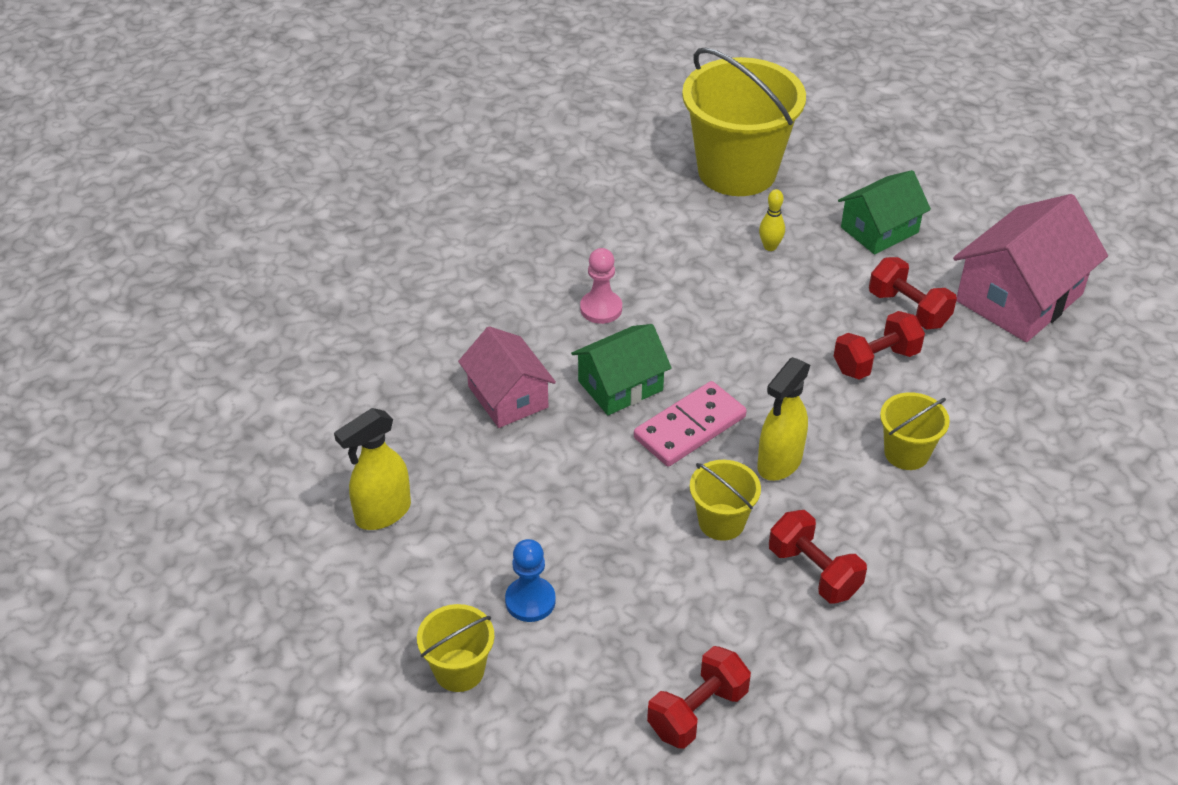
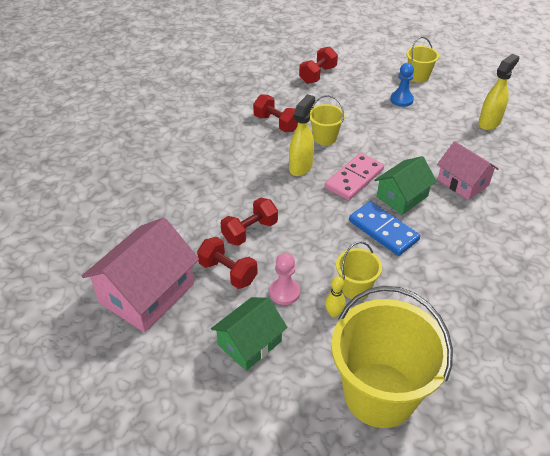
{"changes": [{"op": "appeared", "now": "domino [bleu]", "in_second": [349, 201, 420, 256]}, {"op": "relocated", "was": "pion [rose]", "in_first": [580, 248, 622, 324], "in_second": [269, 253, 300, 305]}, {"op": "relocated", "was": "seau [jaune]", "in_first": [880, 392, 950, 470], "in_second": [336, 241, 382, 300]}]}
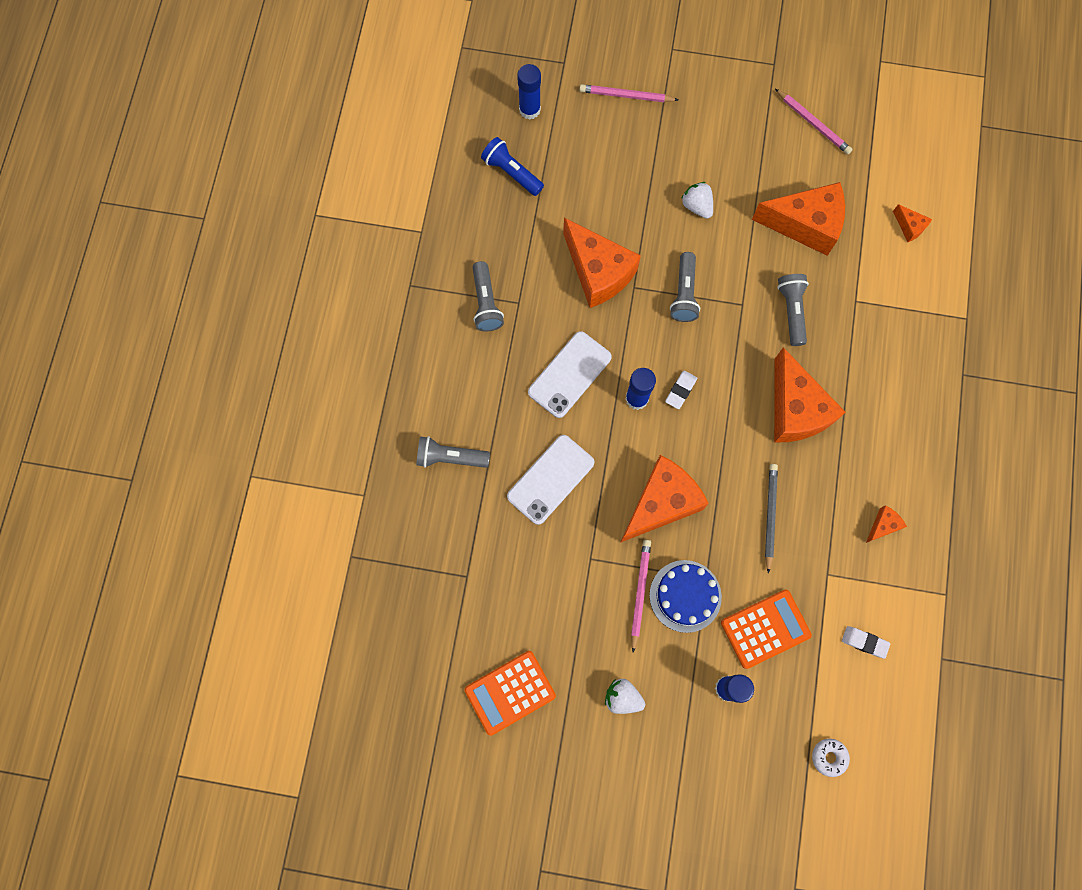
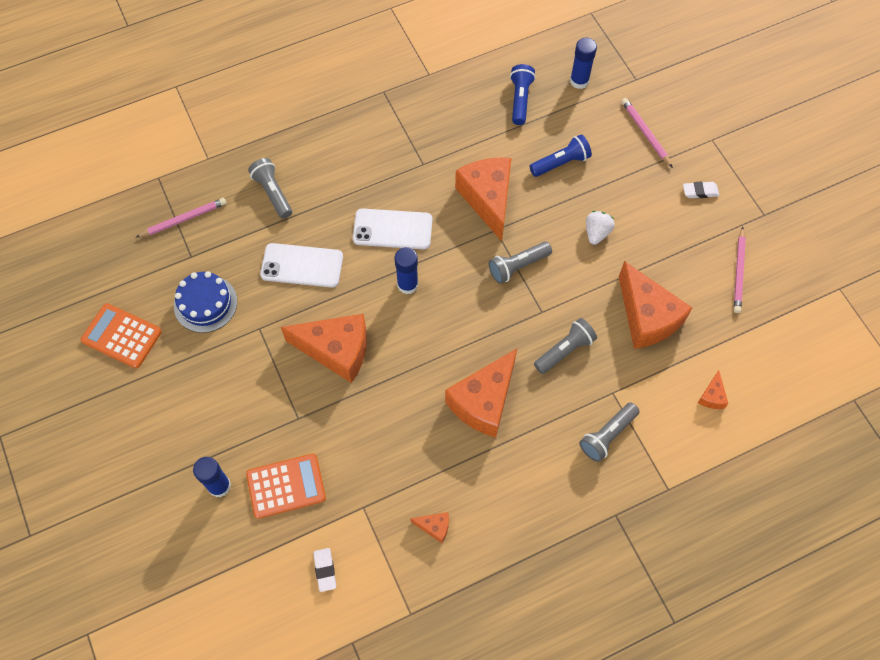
{"changes": [{"op": "missing", "was": "fraise [blanc]", "in_first": [605, 679, 645, 714]}, {"op": "missing", "was": "crayon [gris]", "in_first": [765, 464, 778, 574]}, {"op": "missing", "was": "beignet [blanc]", "in_first": [812, 739, 850, 777]}, {"op": "appeared", "now": "lampe de poche [bleu]", "in_second": [529, 134, 592, 177]}, {"op": "relocated", "was": "lampe de poche [gris]", "in_first": [473, 261, 504, 331], "in_second": [579, 402, 640, 462]}, {"op": "relocated", "was": "crayon [rose]", "in_first": [631, 540, 651, 652], "in_second": [135, 198, 227, 238]}, {"op": "relocated", "was": "gâteau [bleu]", "in_first": [649, 560, 722, 633], "in_second": [174, 271, 237, 333]}, {"op": "relocated", "was": "gomme [blanc]", "in_first": [665, 370, 697, 409], "in_second": [683, 182, 719, 198]}, {"op": "spun", "was": "fromage [orange]", "in_first": [563, 218, 641, 308], "in_second": [455, 158, 511, 241], "clockwise": 150}, {"op": "spun", "was": "calculatrice [orange]", "in_first": [721, 589, 812, 669], "in_second": [246, 453, 326, 519], "clockwise": -45}]}
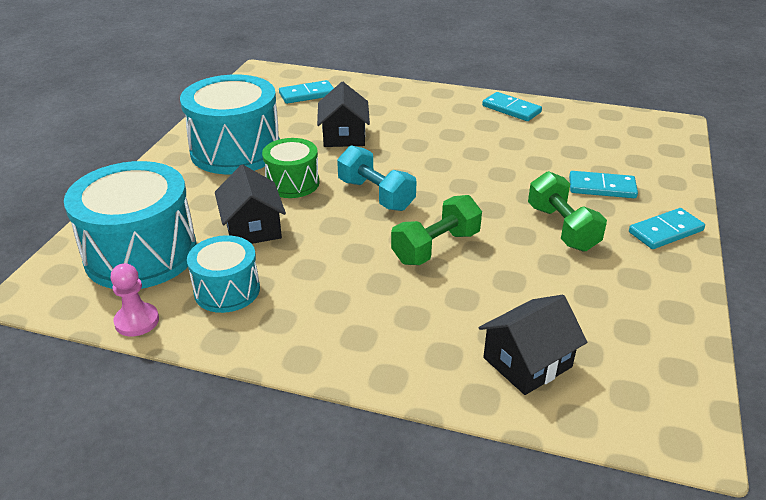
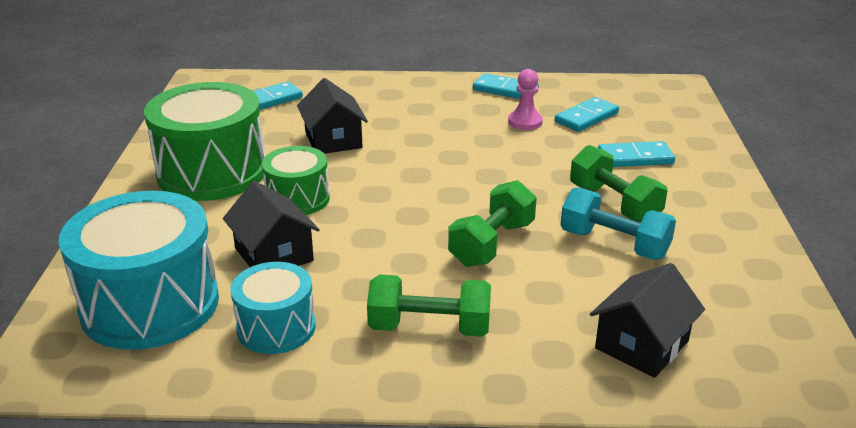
{"changes": [{"op": "appeared", "now": "haltère [vert]", "in_second": [367, 274, 491, 337]}, {"op": "relocated", "was": "pion [rose]", "in_first": [111, 263, 159, 336], "in_second": [508, 69, 543, 130]}, {"op": "relocated", "was": "haltère [turquoise]", "in_first": [337, 145, 417, 211], "in_second": [560, 187, 676, 260]}, {"op": "relocated", "was": "domino [turquoise]", "in_first": [629, 208, 705, 249], "in_second": [555, 97, 619, 132]}, {"op": "colour", "was": "tambour [turquoise]", "now": "tambour [vert]", "in_first": [180, 75, 280, 174], "in_second": [144, 82, 265, 201]}]}
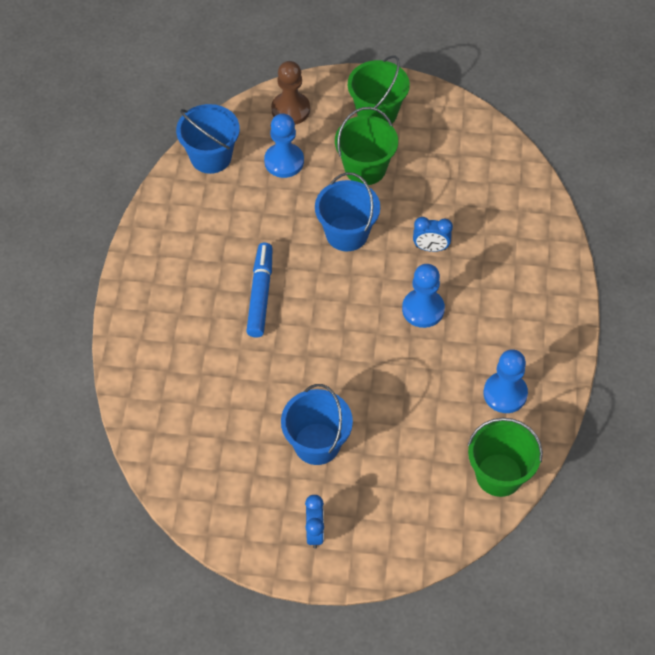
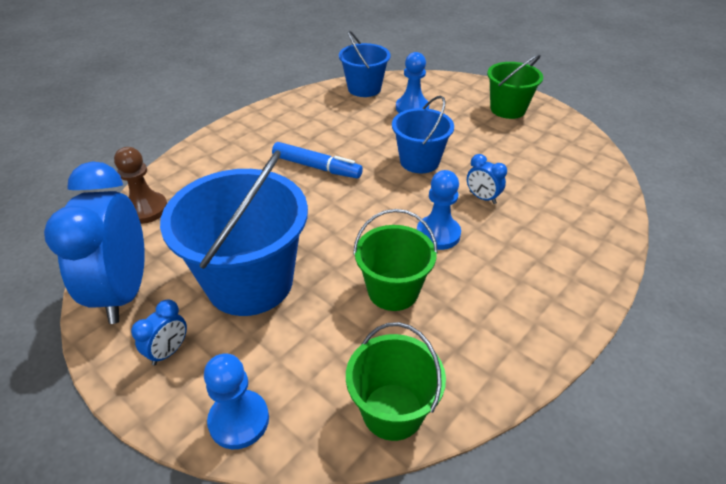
{"changes": [{"op": "appeared", "now": "réveil [bleu]", "in_second": [44, 161, 145, 324]}, {"op": "relocated", "was": "pion [marron]", "in_first": [271, 61, 310, 125], "in_second": [114, 147, 167, 224]}, {"op": "relocated", "was": "seau [vert]", "in_first": [335, 107, 398, 185], "in_second": [353, 209, 438, 311]}, {"op": "relocated", "was": "pion [bleu]", "in_first": [483, 349, 528, 413], "in_second": [204, 353, 269, 449]}, {"op": "spun", "was": "feutre [bleu]", "in_first": [246, 242, 272, 338], "in_second": [272, 142, 363, 178], "clockwise": 75}, {"op": "size", "was": "seau [bleu]", "in_first": [281, 384, 353, 465], "in_second": [160, 150, 308, 316], "ratio": 1.71}]}
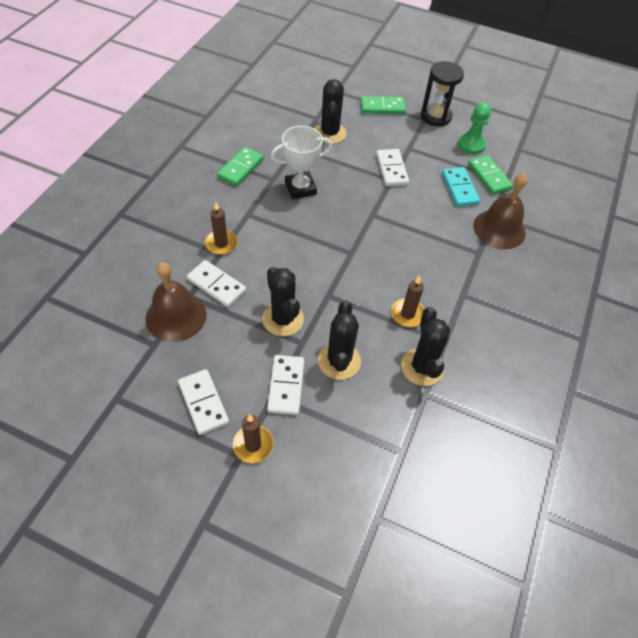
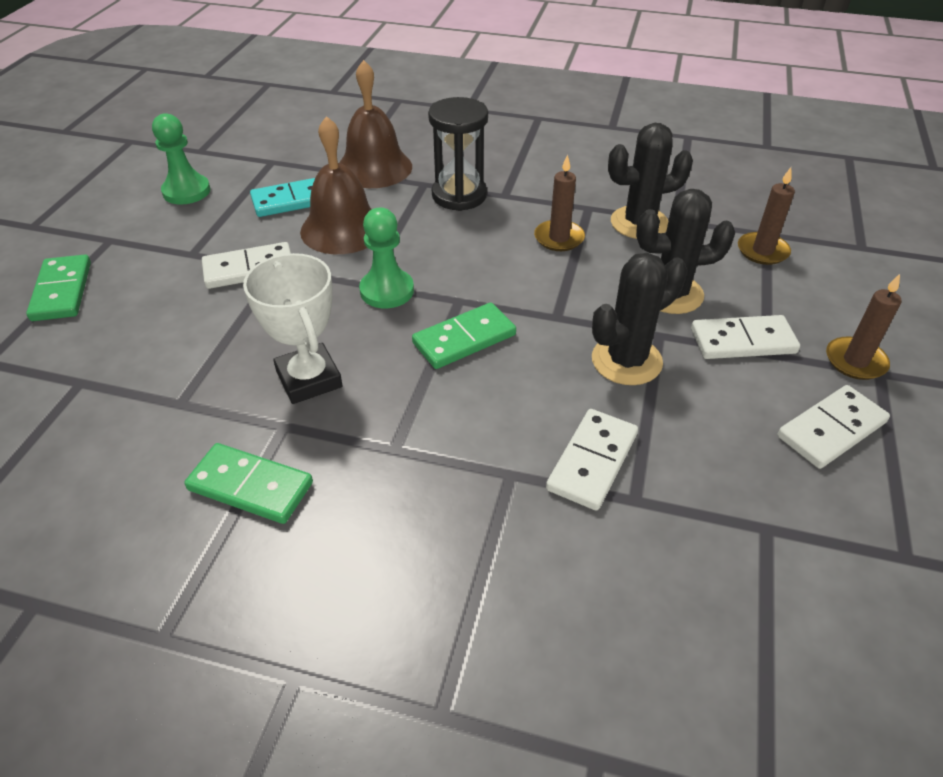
{"changes": [{"op": "missing", "was": "cactus [noir]", "in_first": [315, 79, 347, 144]}, {"op": "appeared", "now": "pion [vert]", "in_second": [359, 208, 414, 308]}, {"op": "relocated", "was": "cloche [marron]", "in_first": [145, 262, 206, 342], "in_second": [300, 116, 372, 254]}, {"op": "relocated", "was": "bougie [marron]", "in_first": [205, 202, 238, 255], "in_second": [738, 167, 795, 265]}, {"op": "relocated", "was": "sablier [noir]", "in_first": [421, 61, 464, 126], "in_second": [428, 97, 488, 211]}, {"op": "relocated", "was": "domino [vert]", "in_first": [468, 155, 513, 195], "in_second": [412, 303, 516, 369]}]}
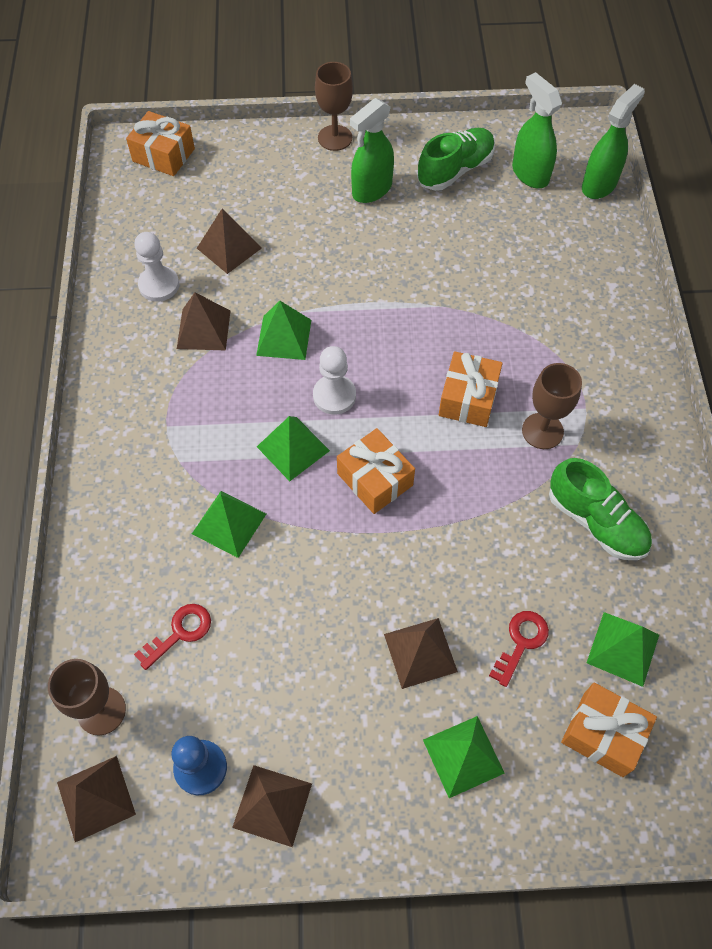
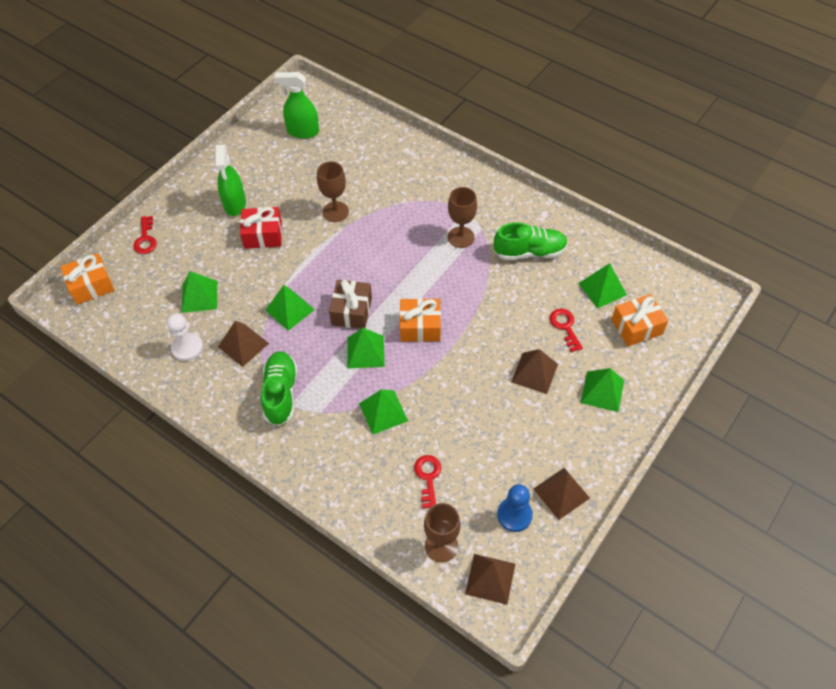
{"changes": [{"op": "missing", "was": "cadeau [orange]", "in_first": [439, 351, 503, 427]}, {"op": "missing", "was": "vaporisateur [vert]", "in_first": [582, 84, 645, 199]}, {"op": "appeared", "now": "clé [rouge]", "in_second": [133, 216, 157, 254]}, {"op": "appeared", "now": "cadeau [rouge]", "in_second": [240, 207, 282, 249]}, {"op": "relocated", "was": "verre à pied [marron]", "in_first": [315, 62, 353, 151], "in_second": [317, 161, 349, 222]}, {"op": "relocated", "was": "chaussure [vert]", "in_first": [417, 128, 495, 191], "in_second": [261, 351, 297, 426]}, {"op": "exchanged", "was": "pion [blanc]", "now": "cadeau [marron]", "in_first": [313, 346, 356, 415], "in_second": [329, 279, 372, 329]}, {"op": "colour", "was": "pyramide [marron]", "now": "pyramide [vert]", "in_first": [197, 208, 262, 274], "in_second": [182, 271, 217, 313]}]}
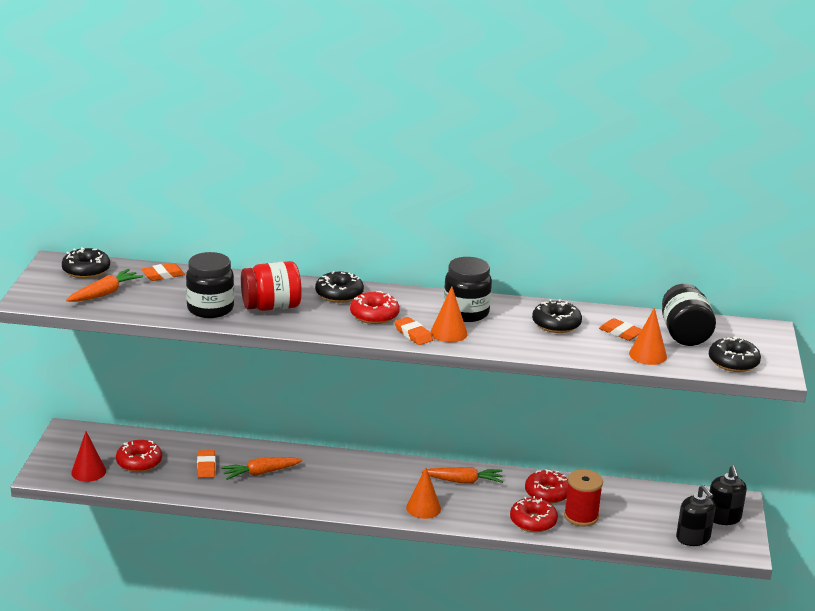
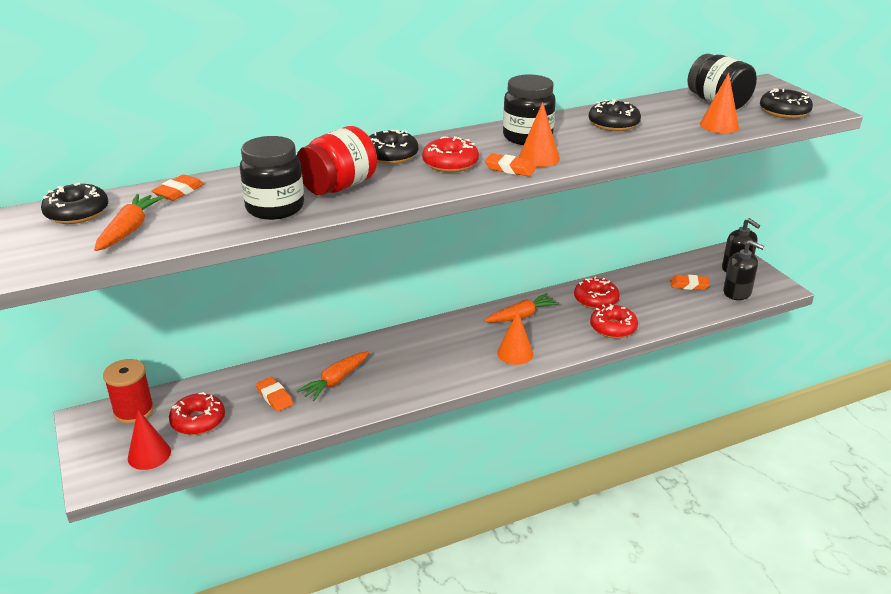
{"changes": [{"op": "relocated", "was": "bobine [rouge]", "in_first": [564, 469, 603, 527], "in_second": [103, 359, 154, 424]}, {"op": "relocated", "was": "gomme [orange]", "in_first": [599, 318, 642, 341], "in_second": [670, 275, 710, 290]}]}
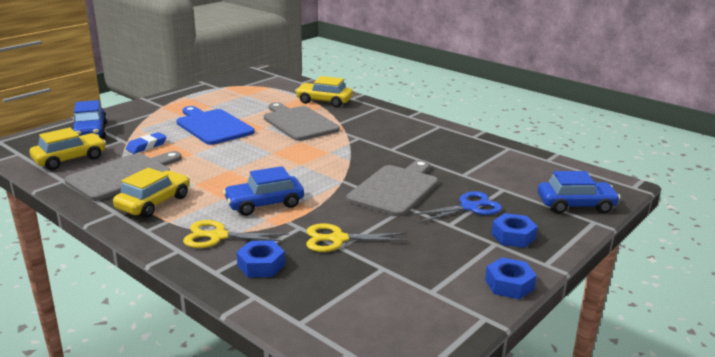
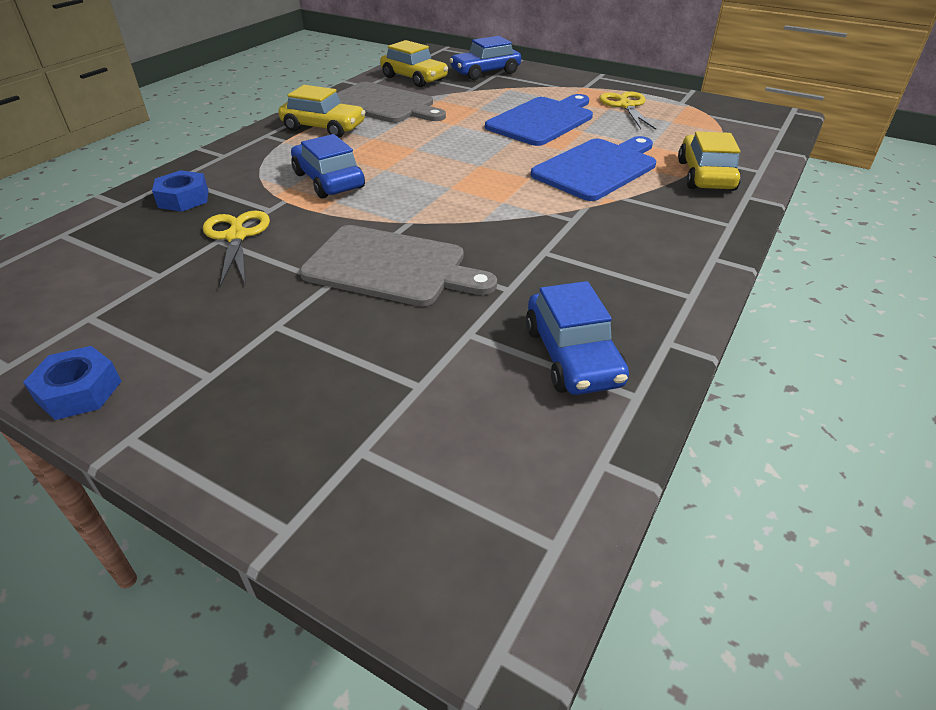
{"changes": [{"op": "missing", "was": "gomme [bleu]", "in_first": [126, 132, 167, 154]}, {"op": "missing", "was": "ciseaux [bleu]", "in_first": [411, 191, 502, 223]}, {"op": "missing", "was": "écrou [bleu]", "in_first": [491, 213, 538, 248]}, {"op": "relocated", "was": "ciseaux [jaune]", "in_first": [183, 220, 289, 248], "in_second": [599, 91, 656, 130]}, {"op": "relocated", "was": "voiture [bleu]", "in_first": [538, 171, 620, 213], "in_second": [526, 281, 629, 395]}, {"op": "colour", "was": "planche à découper [gris]", "now": "planche à découper [bleu]", "in_first": [264, 102, 340, 141], "in_second": [531, 136, 656, 201]}]}
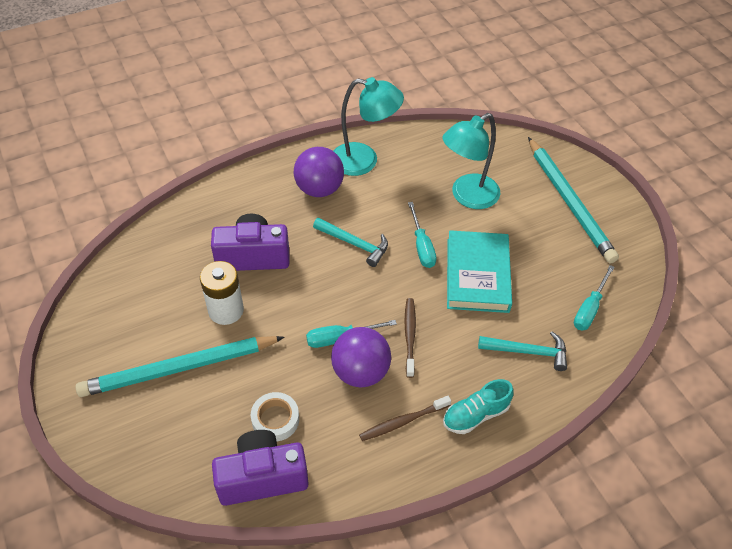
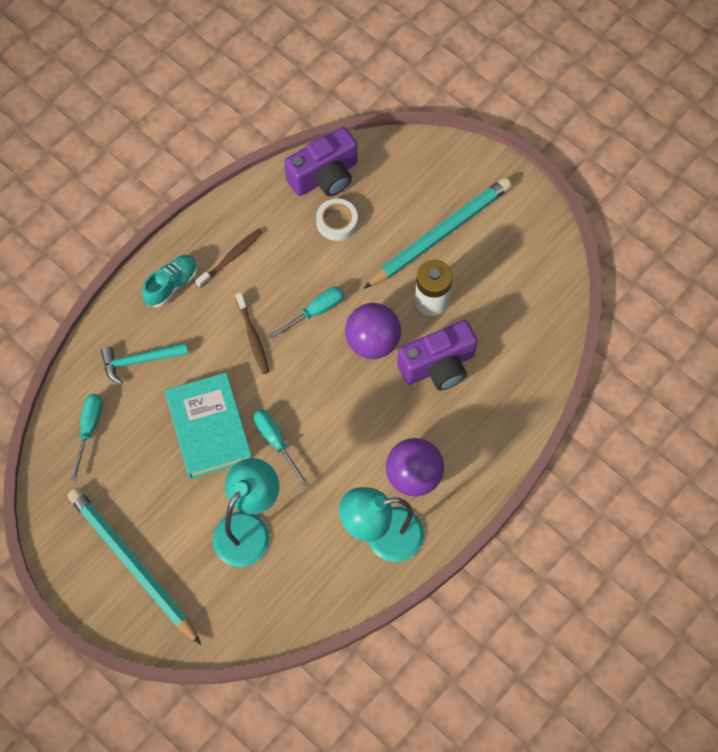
{"changes": [{"op": "missing", "was": "marteau [turquoise]", "in_first": [313, 218, 388, 267]}, {"op": "relocated", "was": "balle [violet]", "in_first": [331, 327, 391, 388], "in_second": [345, 303, 401, 359]}]}
